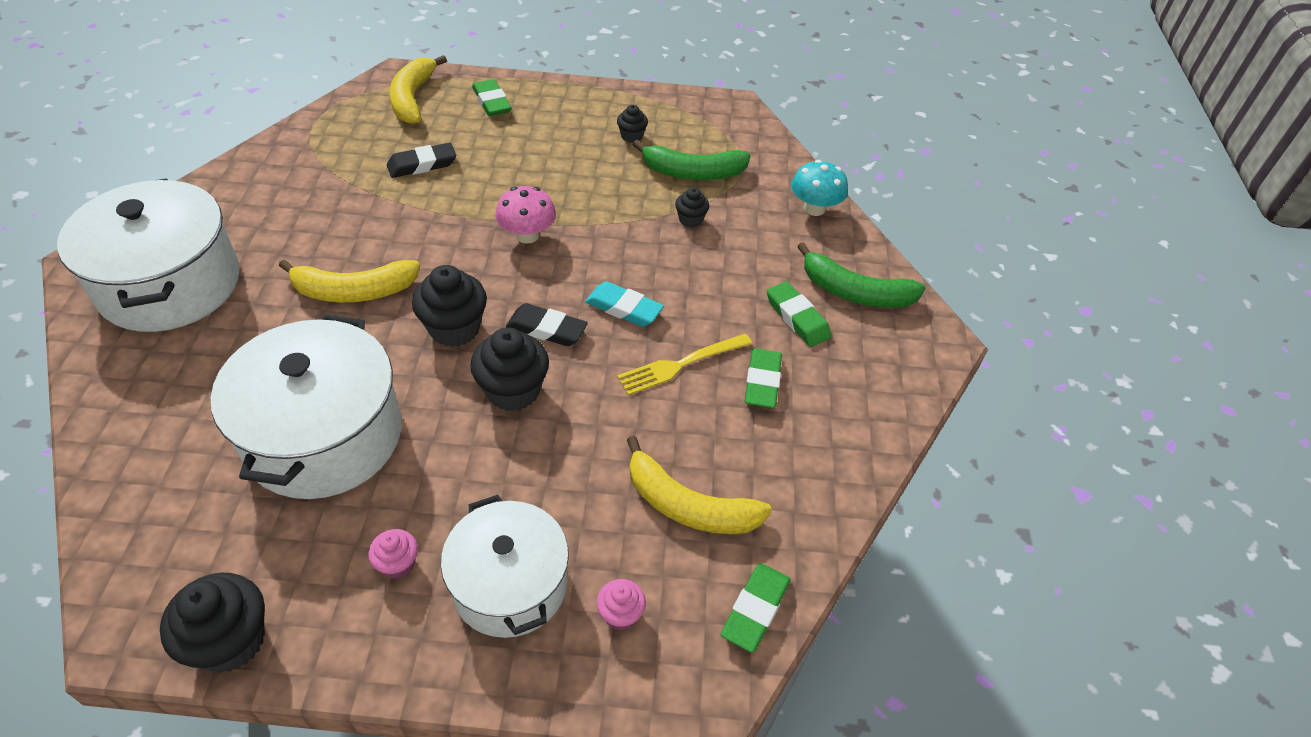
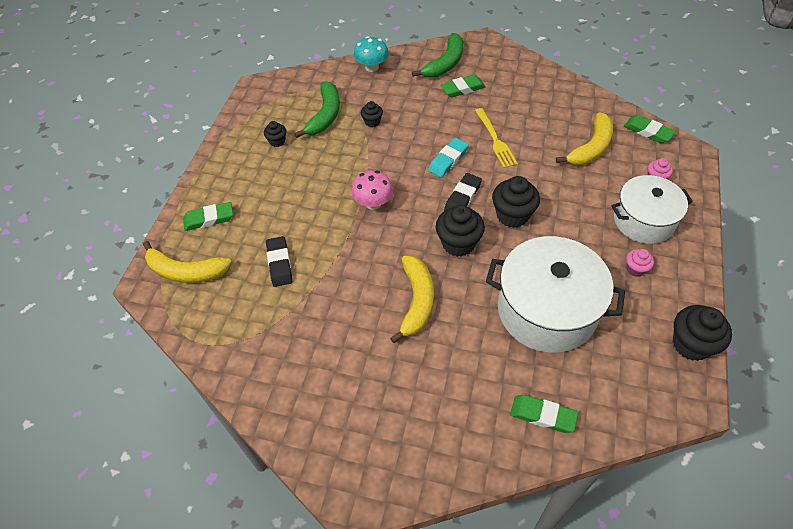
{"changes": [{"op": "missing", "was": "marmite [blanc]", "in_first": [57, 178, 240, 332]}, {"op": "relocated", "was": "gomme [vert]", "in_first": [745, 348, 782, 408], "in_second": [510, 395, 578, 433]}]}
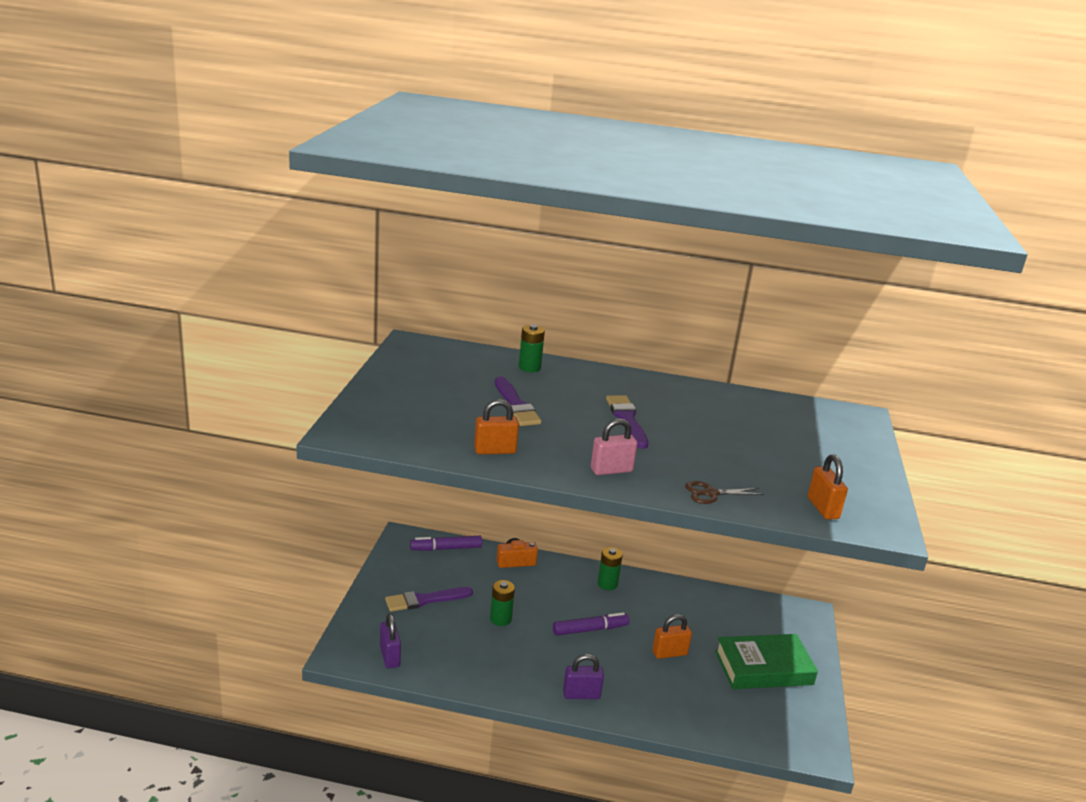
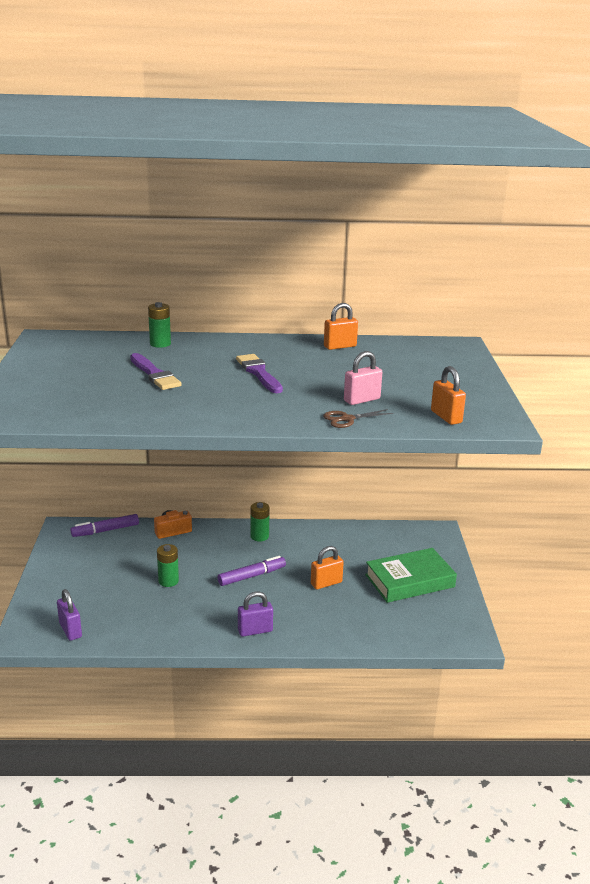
{"changes": [{"op": "missing", "was": "pinceau [violet]", "in_first": [385, 587, 473, 612]}, {"op": "relocated", "was": "cadenas [orange]", "in_first": [474, 399, 519, 454], "in_second": [324, 303, 358, 350]}, {"op": "relocated", "was": "cadenas [rose]", "in_first": [591, 418, 637, 475], "in_second": [344, 351, 382, 405]}]}
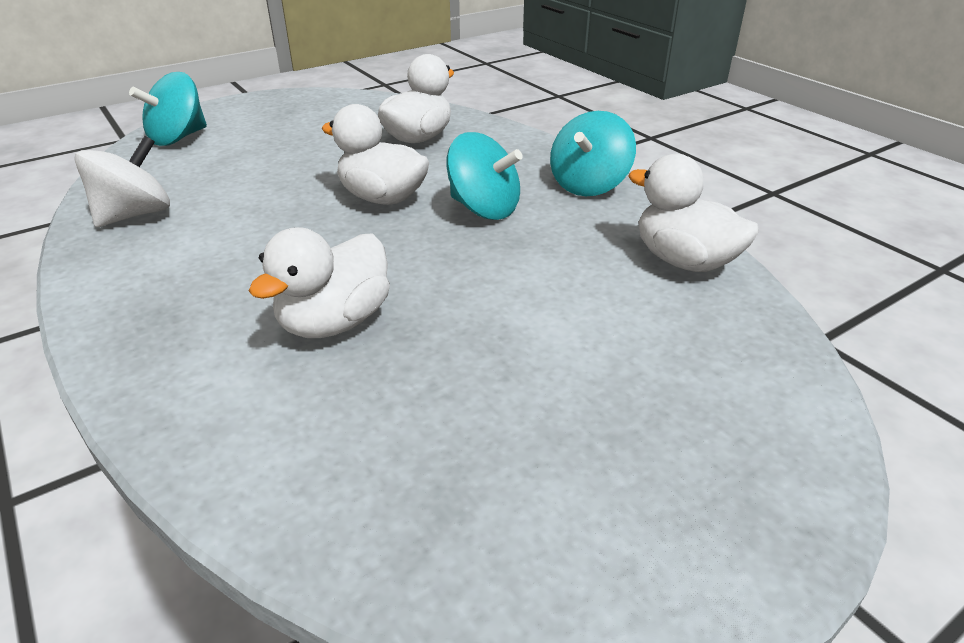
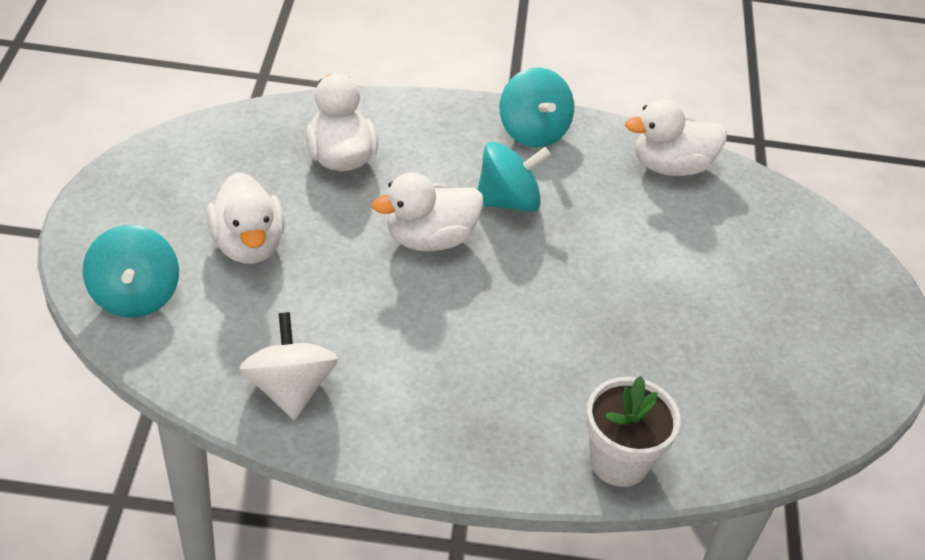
{"changes": [{"op": "appeared", "now": "pot de fleurs [blanc]", "in_second": [586, 376, 681, 487]}, {"op": "relocated", "was": "canard [blanc]", "in_first": [249, 227, 390, 338], "in_second": [207, 172, 285, 264]}]}
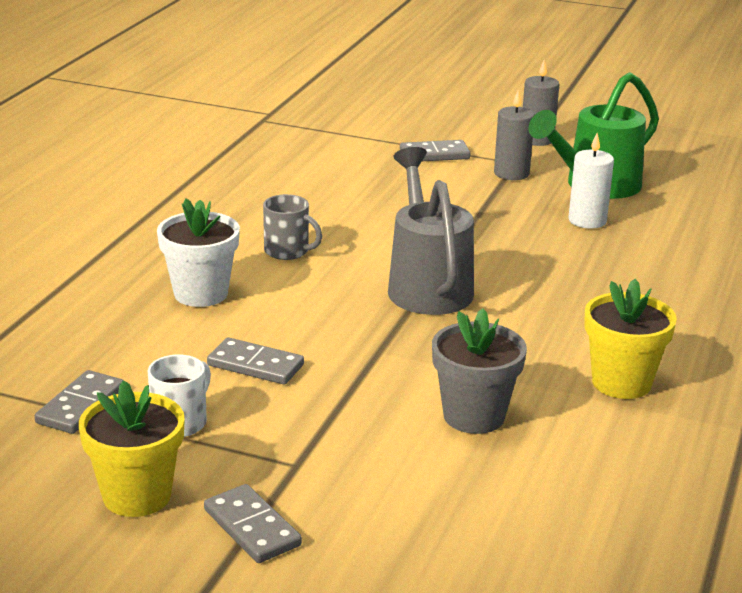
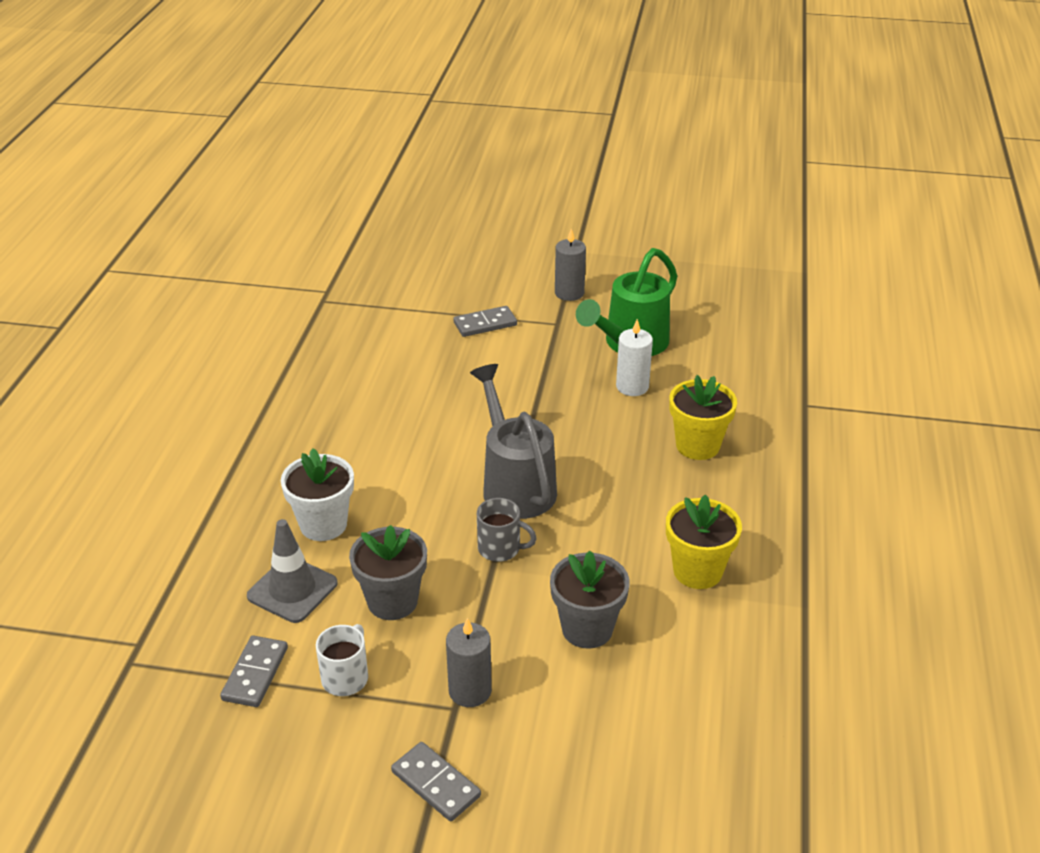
{"changes": [{"op": "appeared", "now": "cône de chantier [gris]", "in_second": [247, 519, 338, 623]}, {"op": "relocated", "was": "pot de fleurs [jaune]", "in_first": [79, 380, 185, 517], "in_second": [670, 375, 737, 460]}, {"op": "relocated", "was": "tasse [gris]", "in_first": [263, 194, 322, 260], "in_second": [477, 498, 537, 562]}, {"op": "relocated", "was": "bougie [gris]", "in_first": [494, 90, 535, 180], "in_second": [446, 618, 492, 707]}, {"op": "exchanged", "was": "domino [gris]", "now": "pot de fleurs [gris]", "in_first": [207, 337, 304, 385], "in_second": [349, 525, 427, 620]}]}
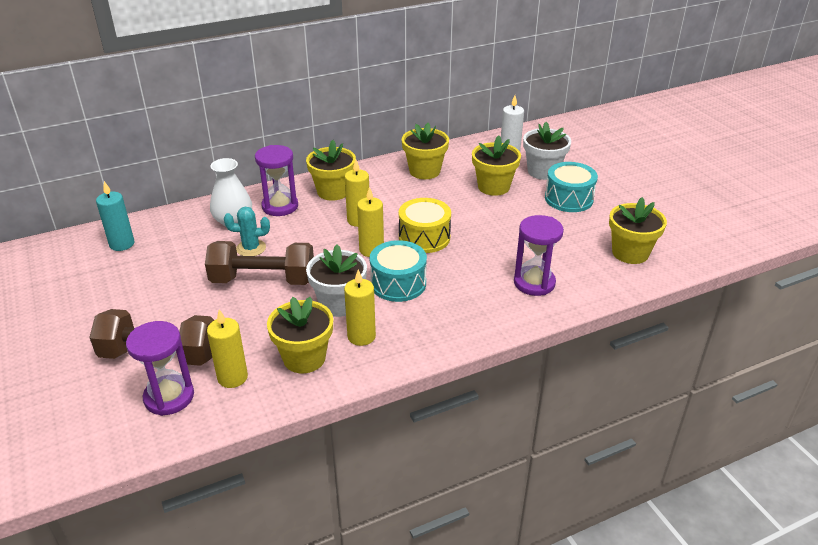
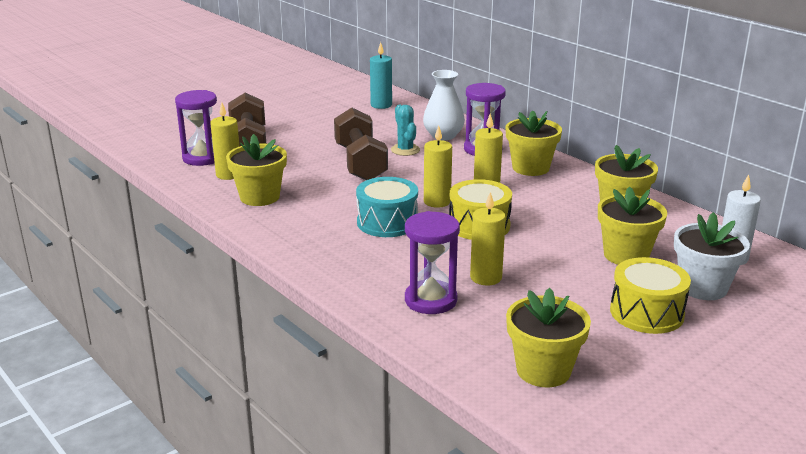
{"changes": [{"op": "missing", "was": "pot de fleurs [blanc]", "in_first": [306, 244, 367, 317]}, {"op": "relocated", "was": "bougie [jaune]", "in_first": [344, 270, 376, 346], "in_second": [470, 192, 506, 286]}, {"op": "colour", "was": "tambour [turquoise]", "now": "tambour [jaune]", "in_first": [545, 162, 598, 212], "in_second": [610, 257, 691, 334]}]}
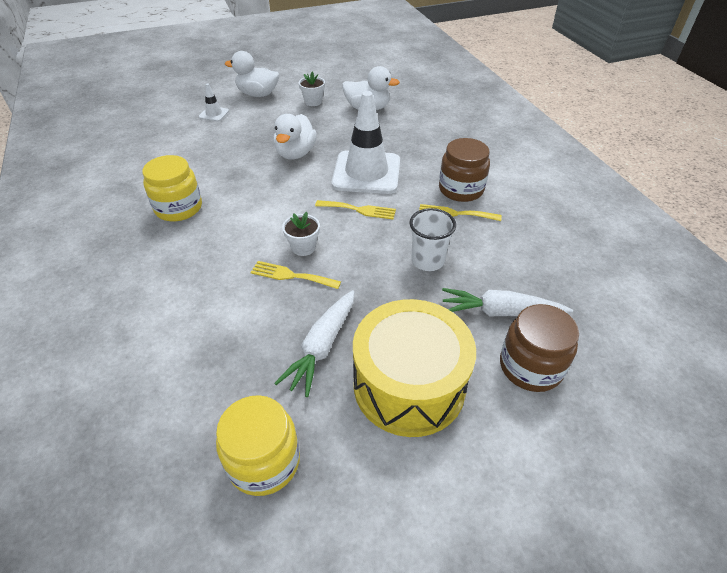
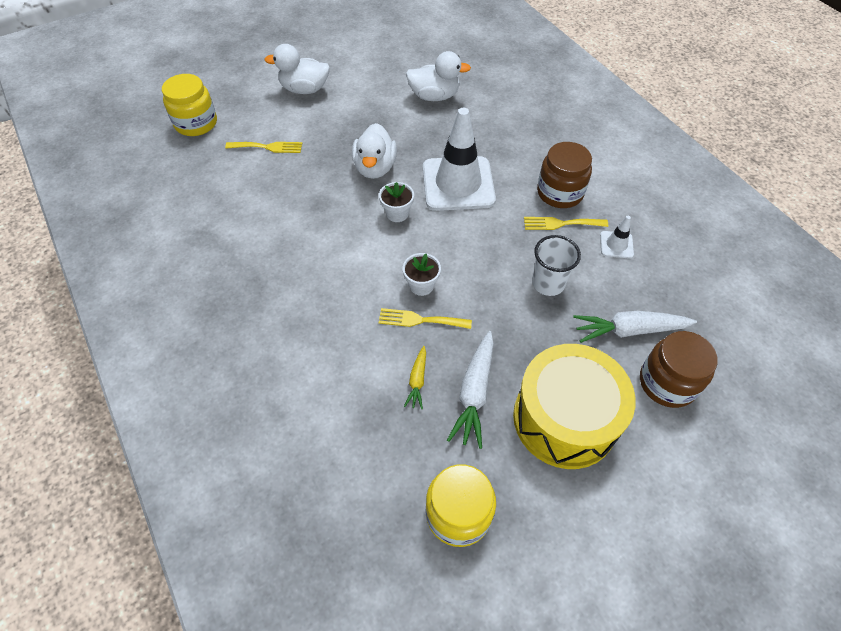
{"changes": [{"op": "appeared", "now": "carotte [jaune]", "in_second": [404, 346, 426, 409]}, {"op": "relocated", "was": "bocal [jaune]", "in_first": [142, 155, 202, 221], "in_second": [162, 74, 217, 136]}, {"op": "relocated", "was": "cône de chantier [blanc]", "in_first": [199, 83, 229, 122], "in_second": [600, 216, 634, 258]}, {"op": "relocated", "was": "pot de fleurs [blanc]", "in_first": [299, 72, 325, 106], "in_second": [379, 182, 414, 222]}, {"op": "relocated", "was": "fourchette [jaune]", "in_first": [315, 200, 396, 219], "in_second": [225, 142, 302, 153]}]}
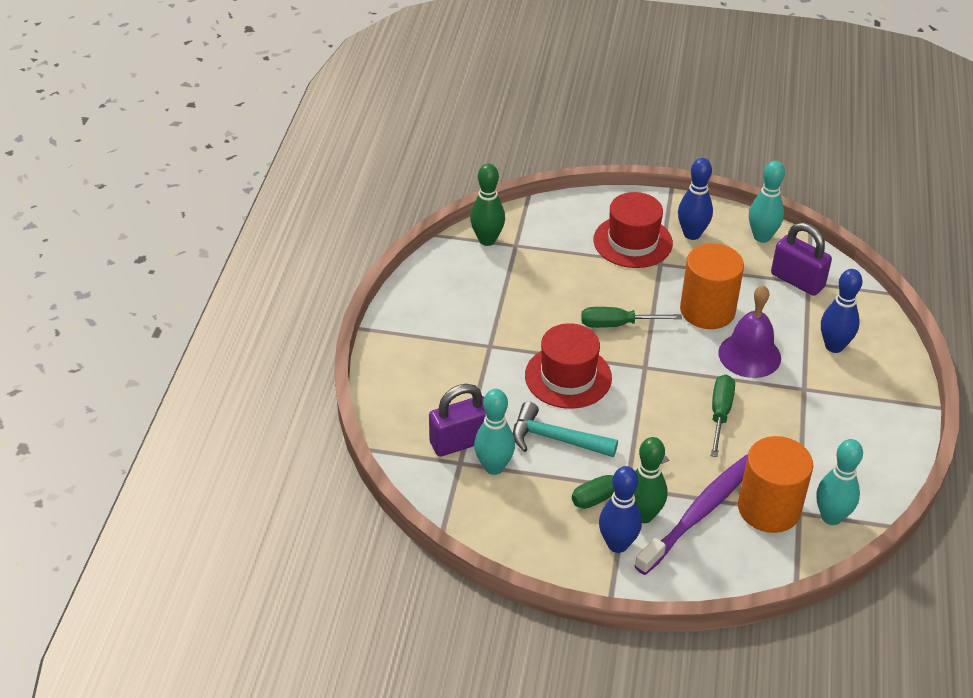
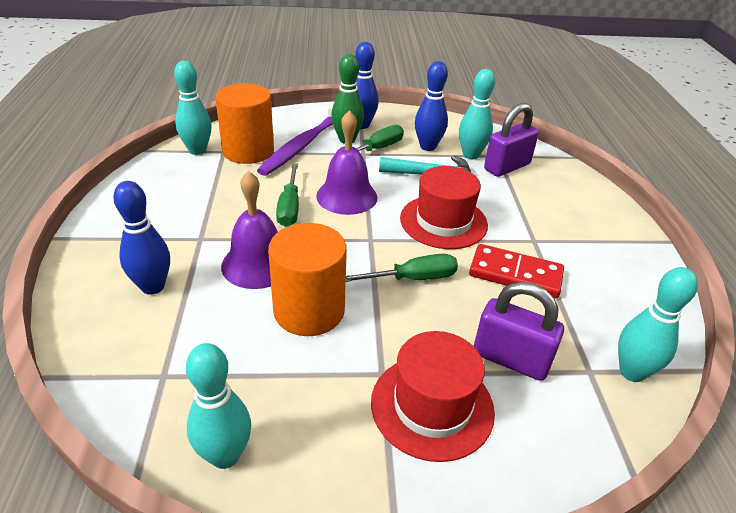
{"changes": [{"op": "appeared", "now": "cloche [violet]", "in_second": [316, 110, 377, 215]}, {"op": "appeared", "now": "domino [rouge]", "in_second": [469, 244, 564, 298]}, {"op": "relocated", "was": "quille [bleu]", "in_first": [678, 158, 713, 240], "in_second": [415, 61, 448, 151]}, {"op": "relocated", "was": "cadenas [violet]", "in_first": [771, 222, 832, 296], "in_second": [474, 282, 564, 381]}, {"op": "colour", "was": "quille [vert]", "now": "quille [turquoise]", "in_first": [470, 164, 505, 246], "in_second": [618, 267, 698, 382]}]}
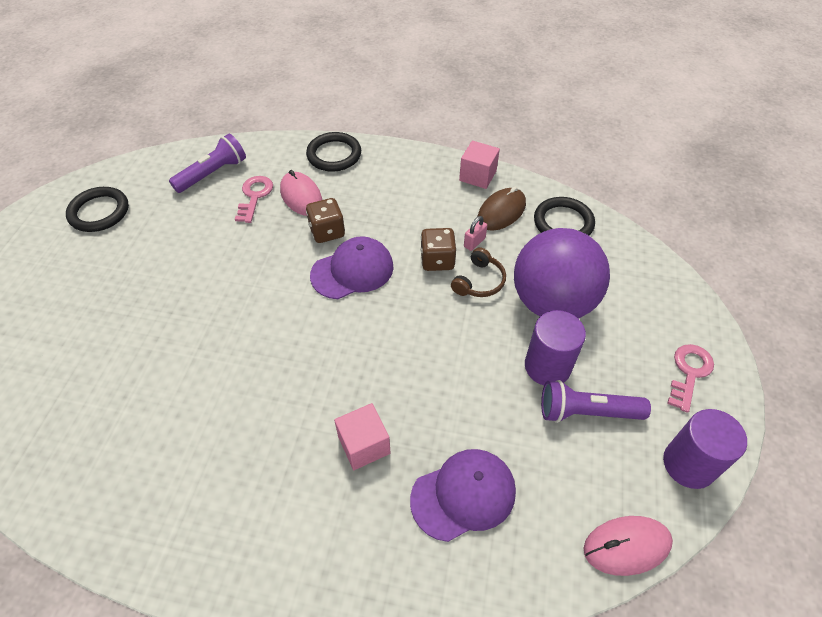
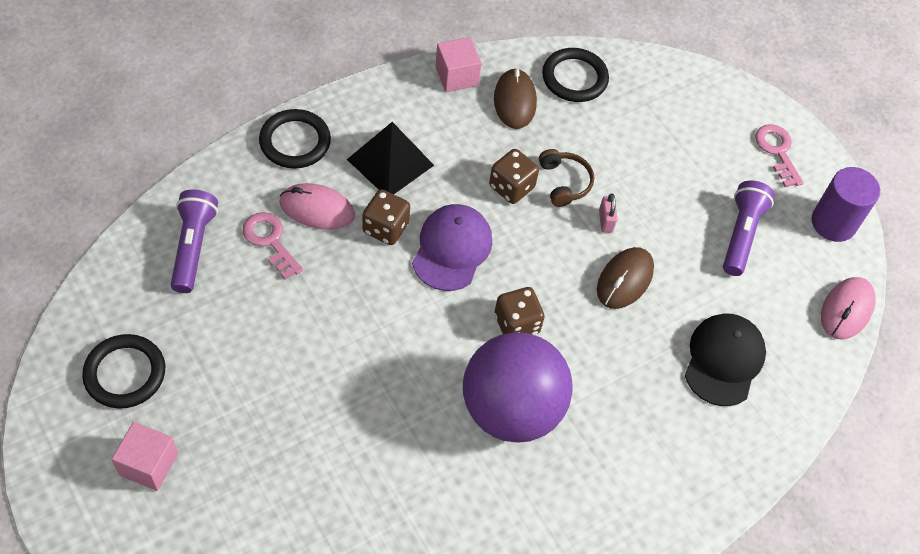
{"changes": [{"op": "missing", "was": "cylindre [violet]", "in_first": [525, 310, 586, 385]}, {"op": "appeared", "now": "pyramide [noir]", "in_second": [347, 122, 434, 194]}, {"op": "appeared", "now": "dé [marron]", "in_second": [495, 287, 545, 335]}, {"op": "appeared", "now": "souris [marron]", "in_second": [597, 247, 654, 309]}, {"op": "relocated", "was": "cube [rose]", "in_first": [334, 403, 391, 470], "in_second": [112, 422, 178, 491]}, {"op": "relocated", "was": "cadenas [rose]", "in_first": [464, 216, 487, 251], "in_second": [599, 193, 617, 233]}, {"op": "relocated", "was": "balle [violet]", "in_first": [514, 228, 610, 319], "in_second": [463, 332, 572, 442]}, {"op": "colour", "was": "casquette [violet]", "now": "casquette [noir]", "in_first": [410, 449, 516, 542], "in_second": [685, 313, 766, 406]}, {"op": "spun", "was": "lampe de poche [violet]", "in_first": [541, 380, 651, 423], "in_second": [723, 181, 774, 276], "clockwise": 150}]}
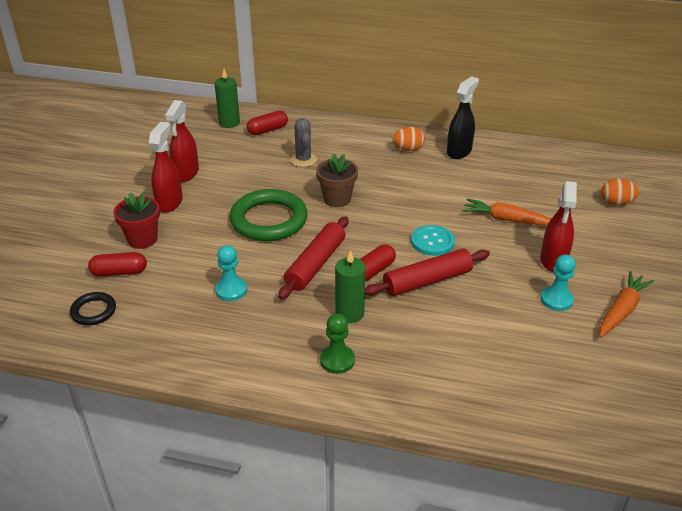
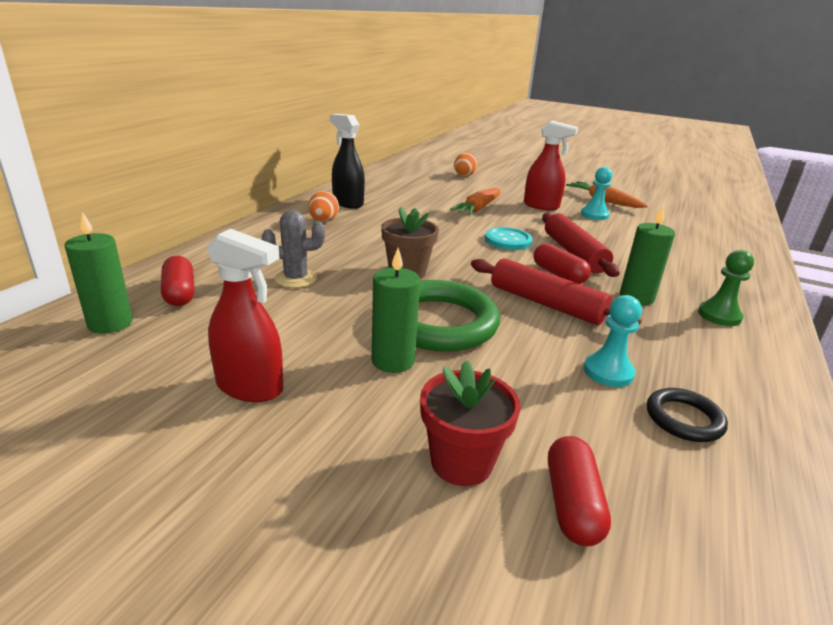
{"changes": [{"op": "missing", "was": "vaporisateur [rouge]", "in_first": [149, 122, 183, 213]}, {"op": "appeared", "now": "bougie [vert]", "in_second": [372, 248, 420, 373]}, {"op": "relocated", "was": "anneau [noir]", "in_first": [70, 292, 116, 325], "in_second": [647, 388, 728, 442]}]}
